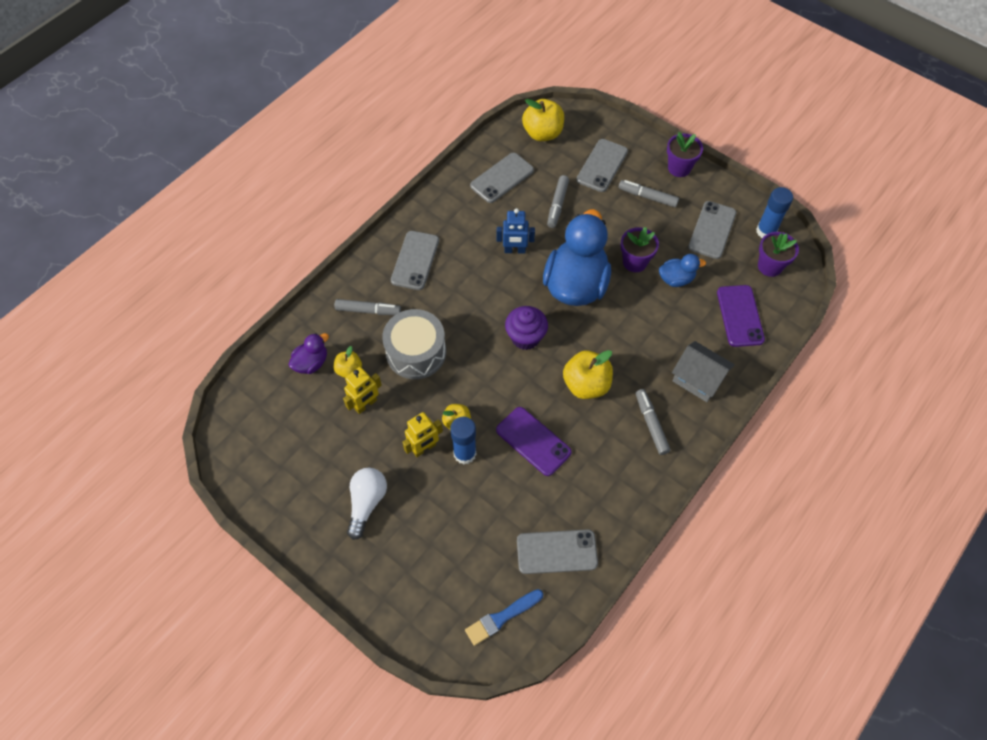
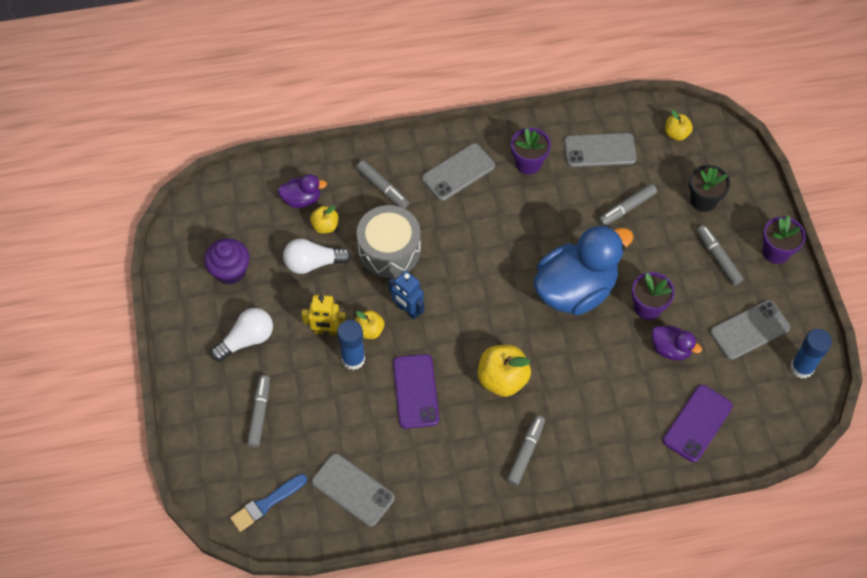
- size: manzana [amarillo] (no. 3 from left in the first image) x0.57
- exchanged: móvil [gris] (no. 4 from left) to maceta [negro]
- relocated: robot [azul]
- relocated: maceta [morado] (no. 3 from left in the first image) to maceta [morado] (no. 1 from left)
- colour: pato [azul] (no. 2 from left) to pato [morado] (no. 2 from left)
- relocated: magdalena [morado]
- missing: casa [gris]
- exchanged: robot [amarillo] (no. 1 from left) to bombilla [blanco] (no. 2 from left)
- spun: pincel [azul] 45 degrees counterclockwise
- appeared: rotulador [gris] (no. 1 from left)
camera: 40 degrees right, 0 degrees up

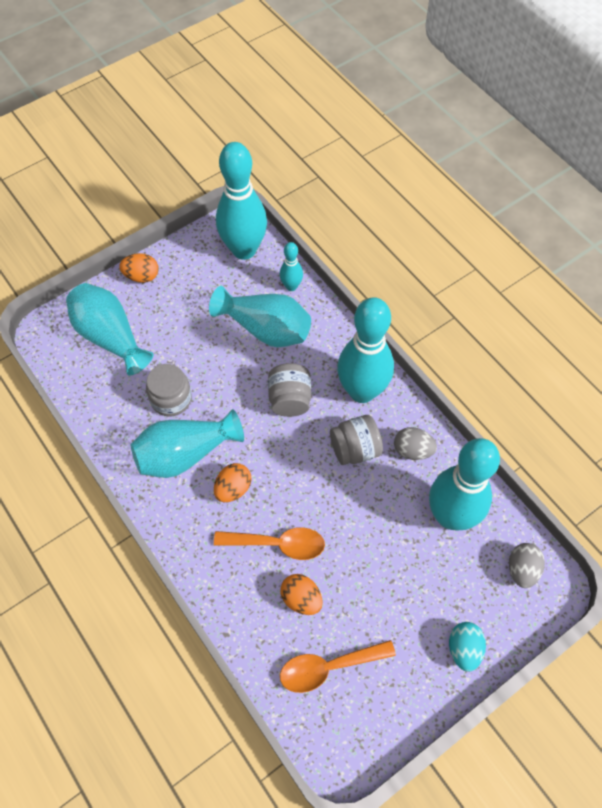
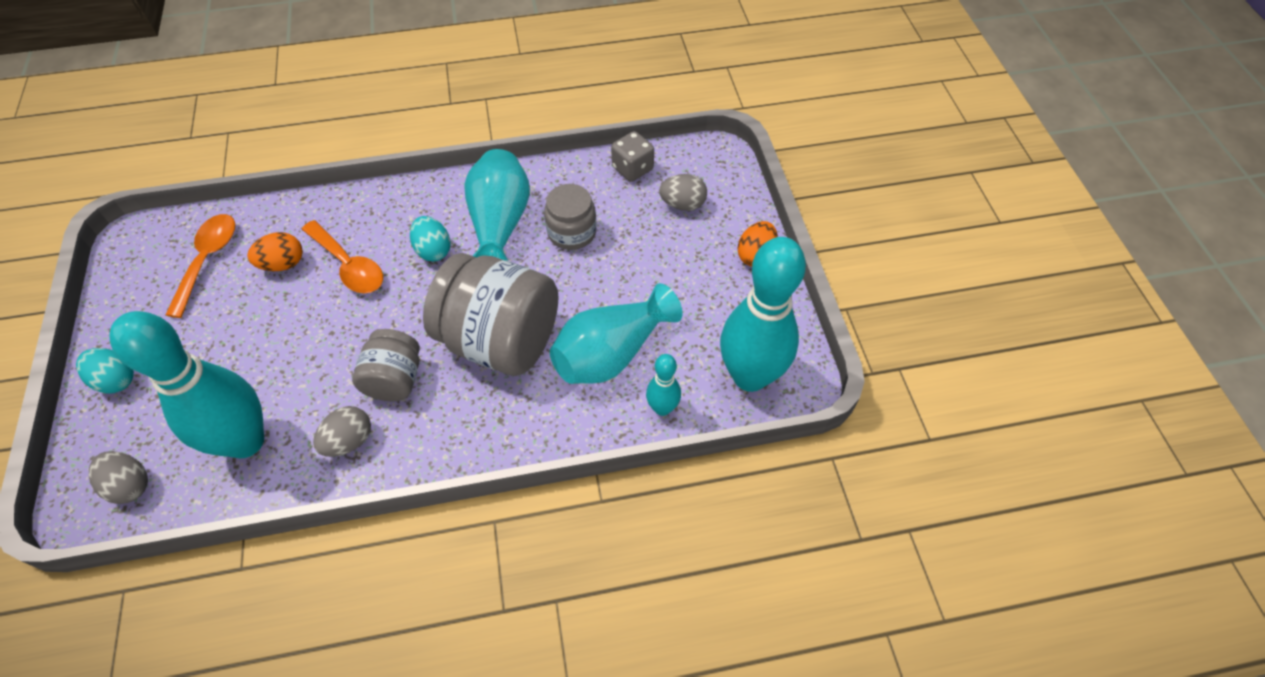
- exchanged: florero [turquesa] (no. 1 from left) to huevo [gris] (no. 3 from left)
- missing: bolo [turquesa] (no. 3 from left)
- size: tarro [gris] (no. 2 from left) x1.85
- colour: huevo [naranja] (no. 2 from left) to huevo [turquesa] (no. 2 from left)
- spun: cuchara [naranja] (no. 1 from left in the first image) 75 degrees counterclockwise
- appeared: dado [gris]
camera: 115 degrees right, 5 degrees down

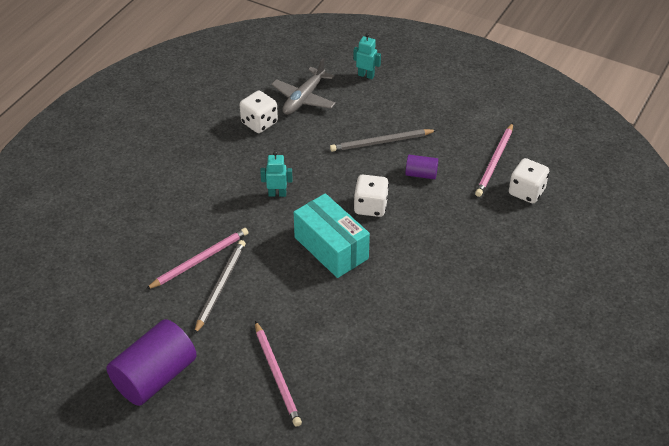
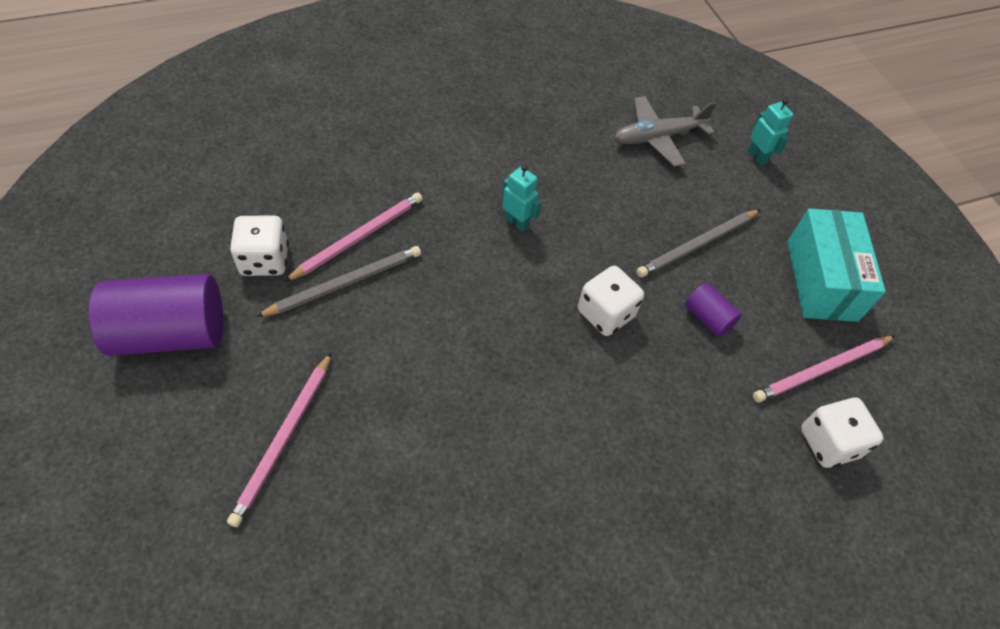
- relocated: dado [blanco] (no. 1 from left)
- spun: lápiz [gris] (no. 2 from left) 60 degrees counterclockwise
- relocated: caja [turquesa]
- spun: lápiz [rosa] (no. 1 from left in the first image) 45 degrees counterclockwise
camera: 35 degrees right, 10 degrees up

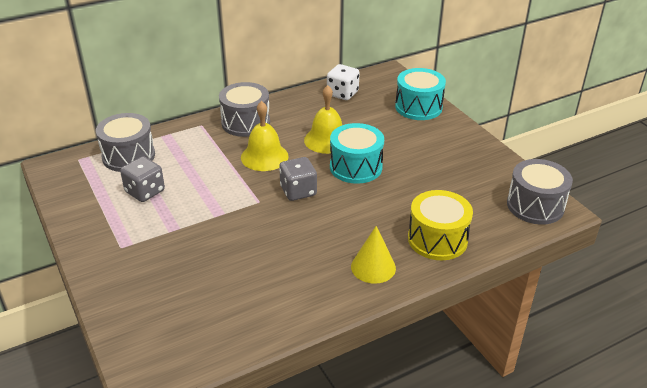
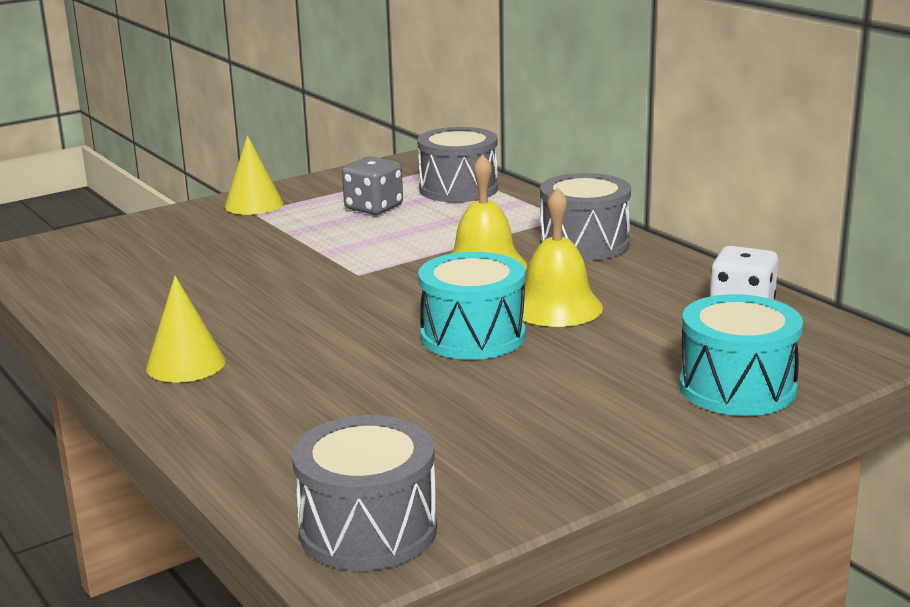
- missing: dado [gris] (no. 2 from left)
- missing: tambor [amarillo]
- appeared: cono [amarillo] (no. 2 from left)
camera: 85 degrees right, 15 degrees down

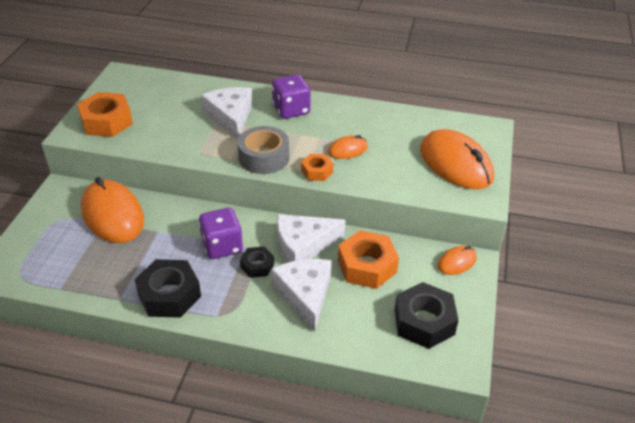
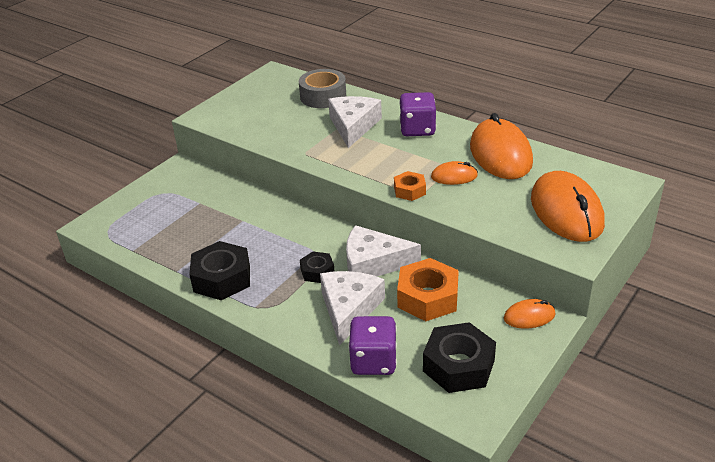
- missing: tuerca [naranja] (no. 1 from left)
- relocated: cinta adhesiva [gris]
- relocated: ratón [naranja] (no. 1 from left in the first image) to ratón [naranja] (no. 2 from left)
- relocated: dado [morado] (no. 1 from left)
camera: 25 degrees right, 5 degrees down

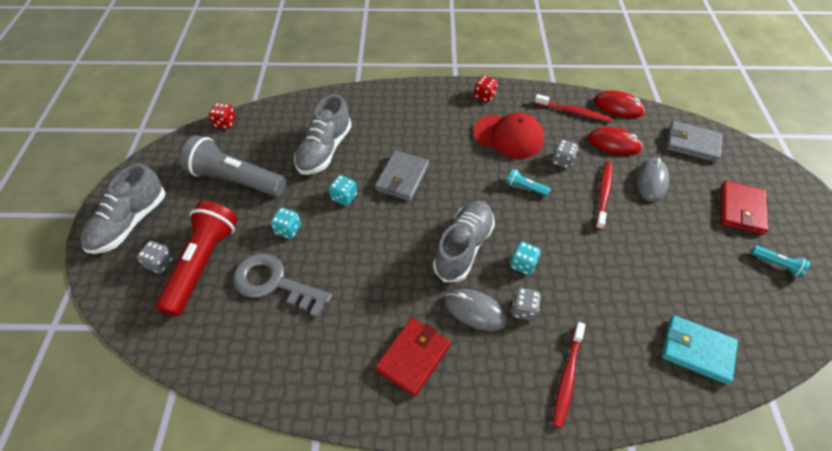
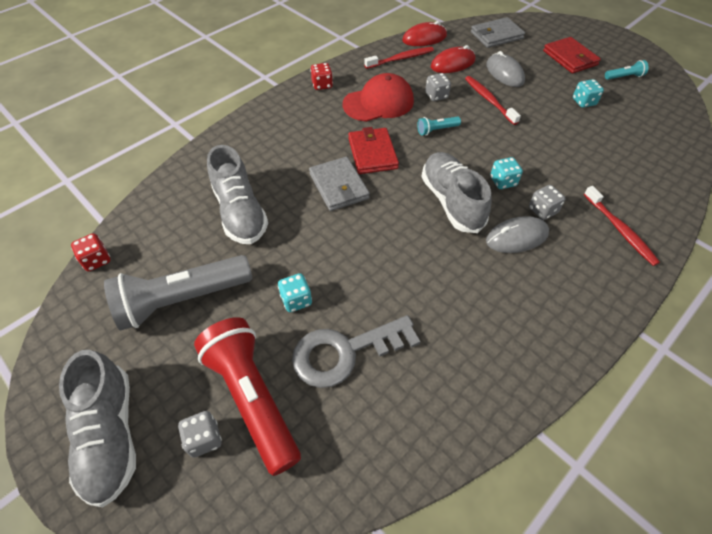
- relocated: dado [turquesa] (no. 2 from left in the first image) to dado [turquesa] (no. 3 from left)
- missing: cartera [turquesa]
- relocated: cartera [rojo] (no. 1 from left)
camera: 45 degrees left, 0 degrees up

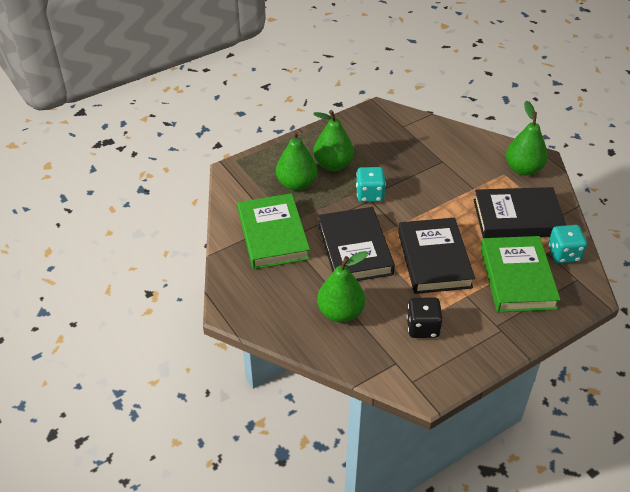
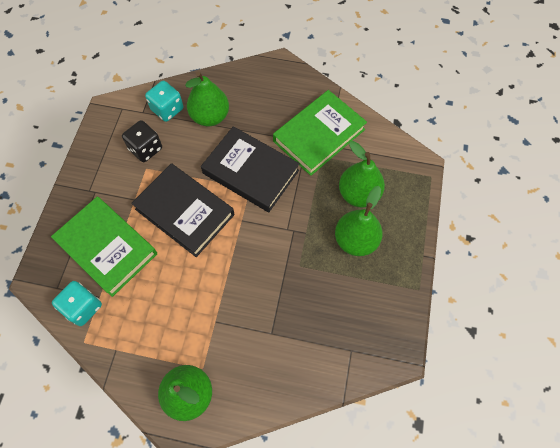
- relocated: dado [turquesa] (no. 1 from left in the first image) to dado [turquesa] (no. 2 from left)
- missing: libro [negro] (no. 3 from left)
- spun: libro [verde] (no. 1 from left in the first image) 75 degrees counterclockwise
camera: 135 degrees right, 20 degrees up

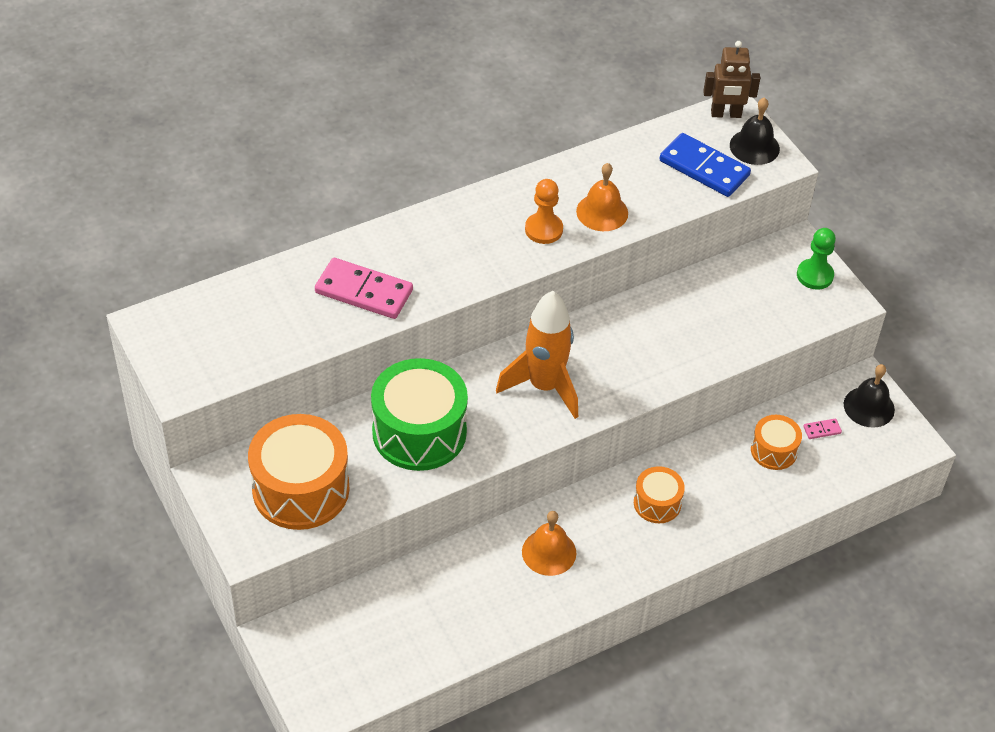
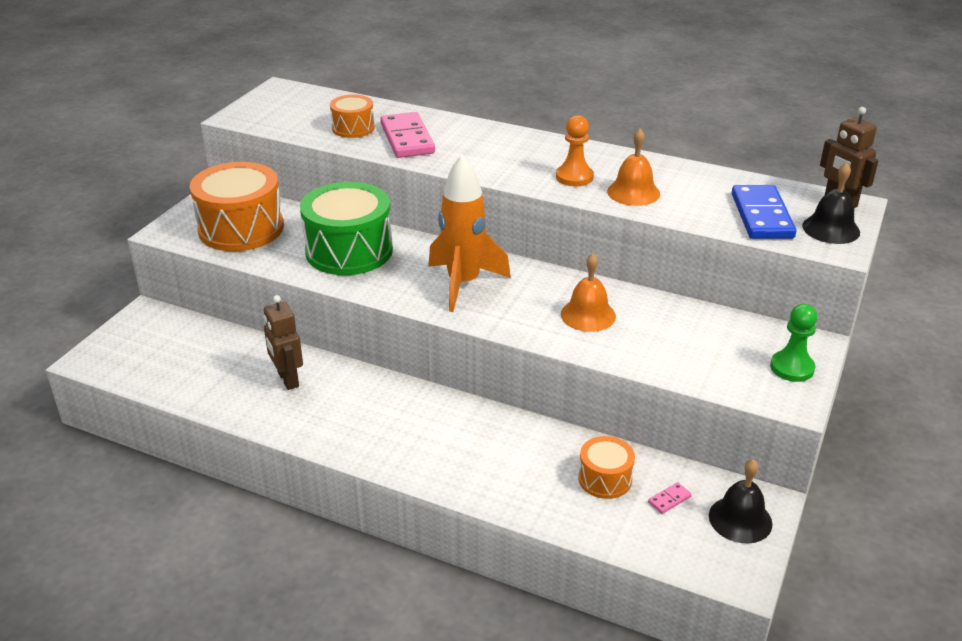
- spun: ficha de dominó [rosa] (no. 2 from left) 75 degrees counterclockwise
- relocated: tambor [naranja] (no. 2 from left)
- relocated: campana [naranja] (no. 1 from left)
- appeared: robot [marrón] (no. 1 from left)
camera: 55 degrees right, 15 degrees down

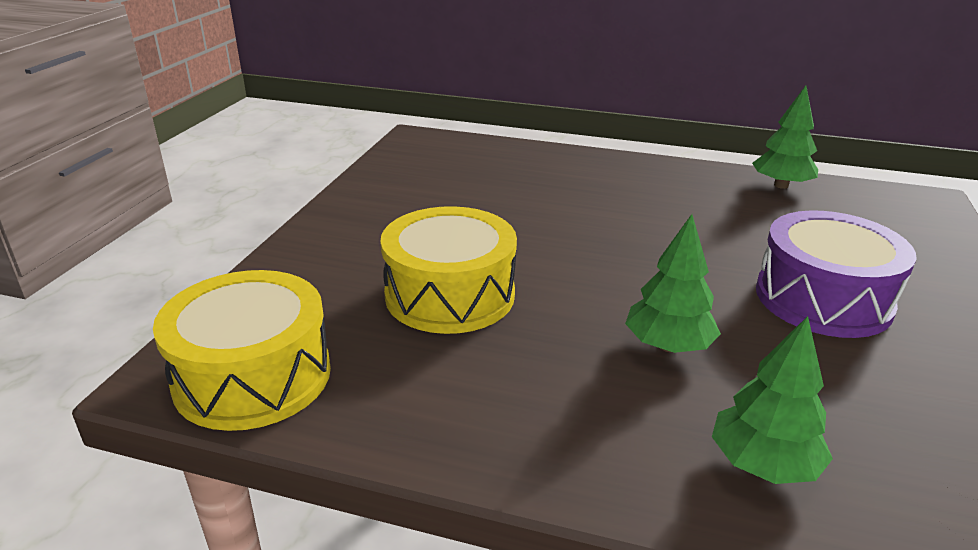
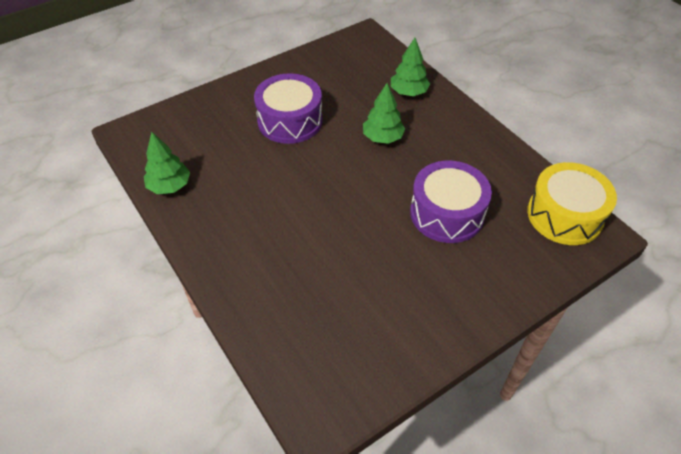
- colour: tambor [amarillo] (no. 2 from left) to tambor [morado] (no. 2 from left)
camera: 140 degrees left, 20 degrees up

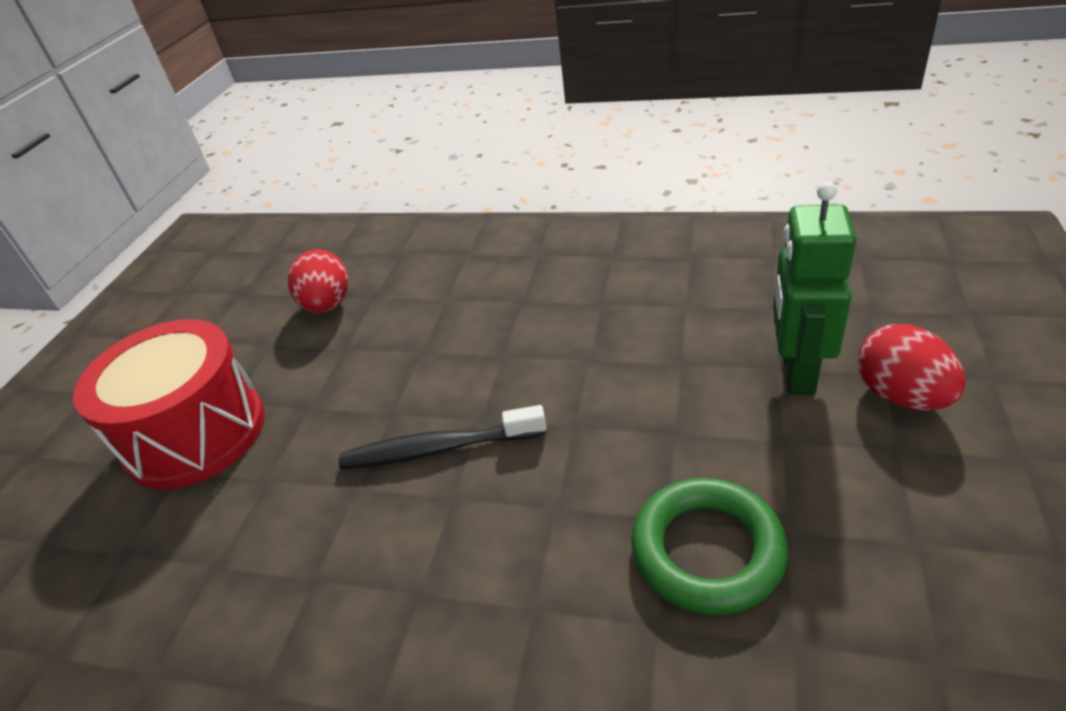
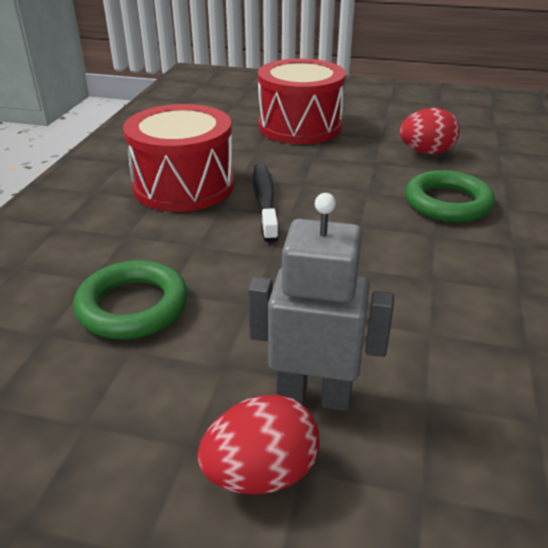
- colour: robot [verde] to robot [gris]
- appeared: tambor [rojo] (no. 1 from left)
- appeared: anillo [verde] (no. 2 from left)
camera: 85 degrees right, 5 degrees down

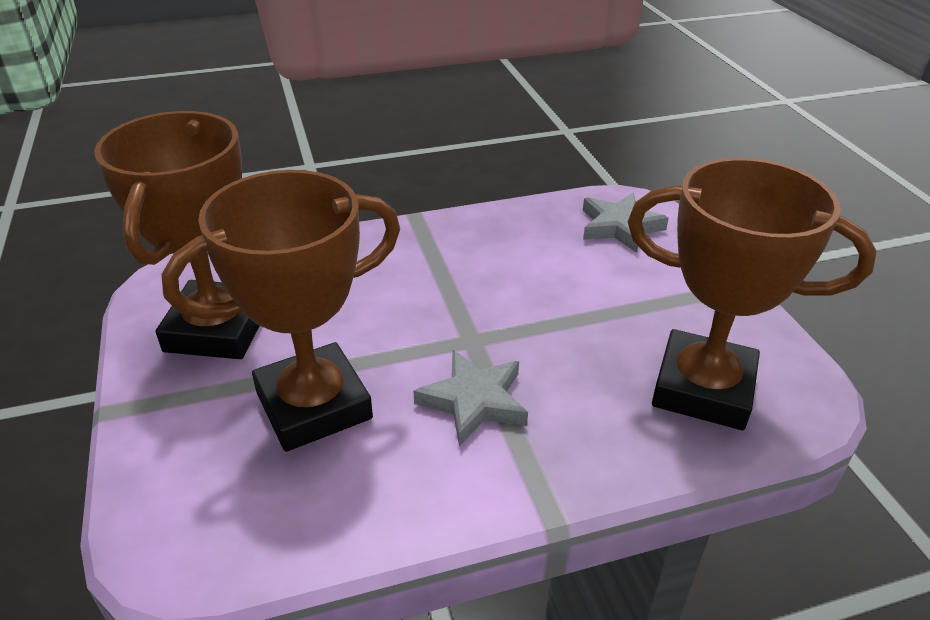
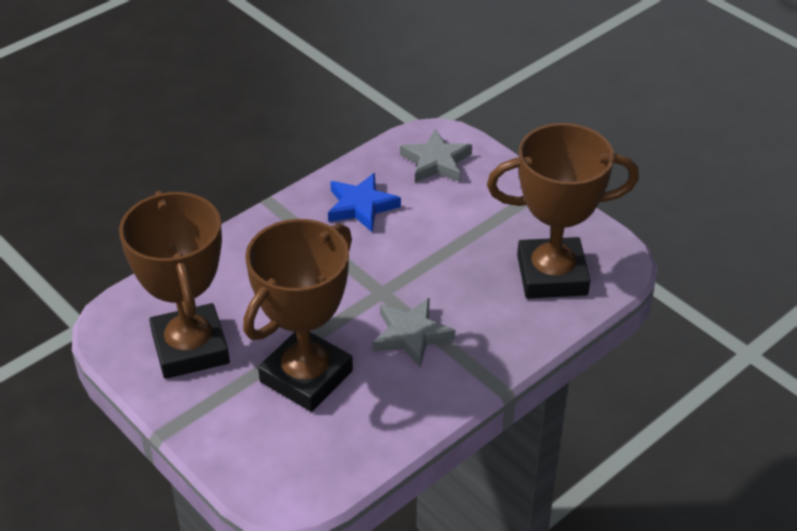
- appeared: estrella [azul]
camera: 25 degrees left, 5 degrees up

